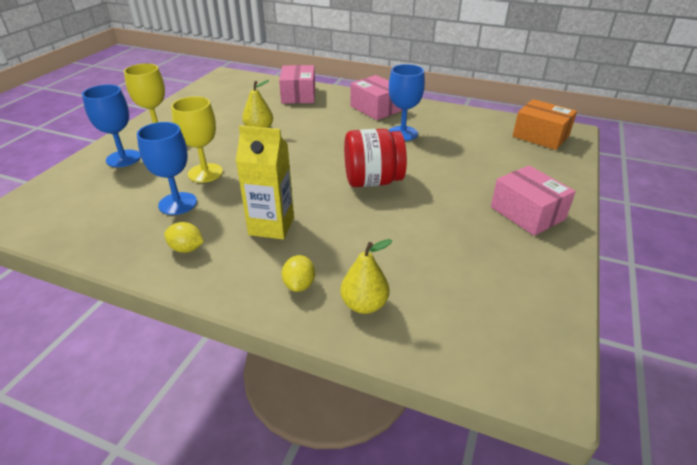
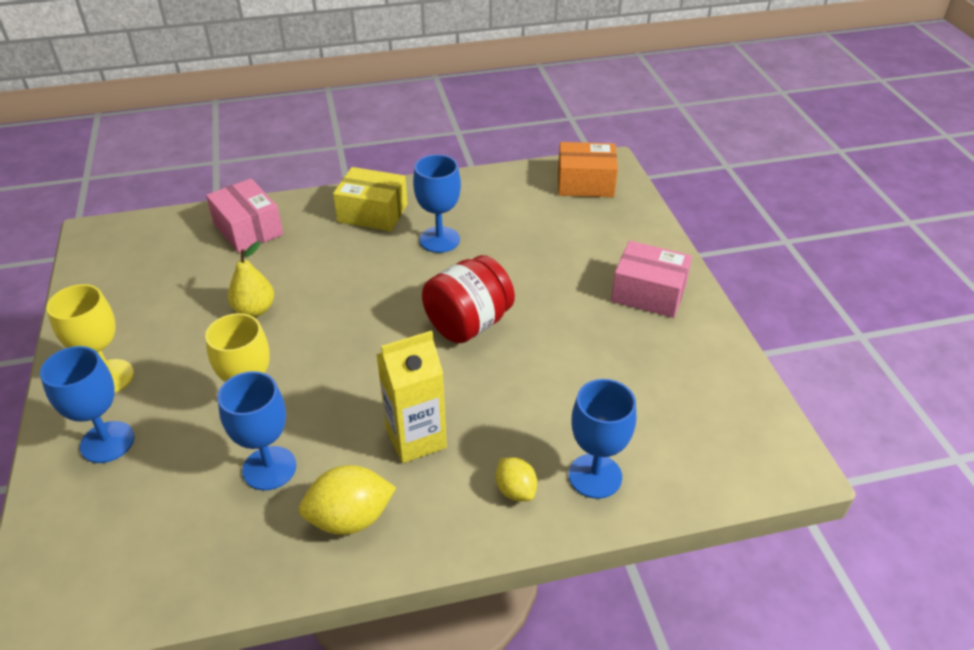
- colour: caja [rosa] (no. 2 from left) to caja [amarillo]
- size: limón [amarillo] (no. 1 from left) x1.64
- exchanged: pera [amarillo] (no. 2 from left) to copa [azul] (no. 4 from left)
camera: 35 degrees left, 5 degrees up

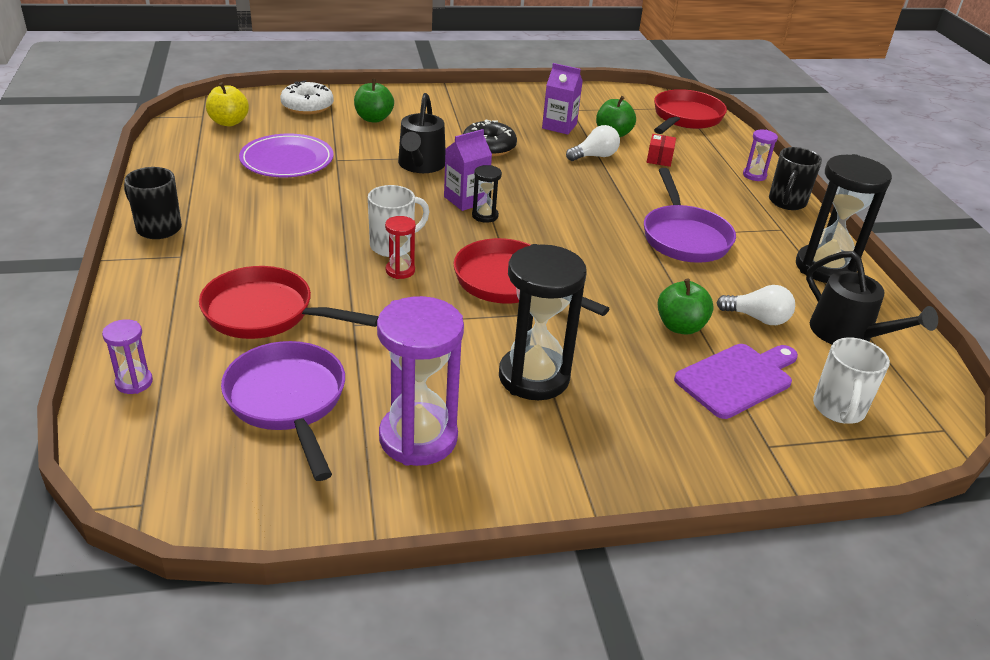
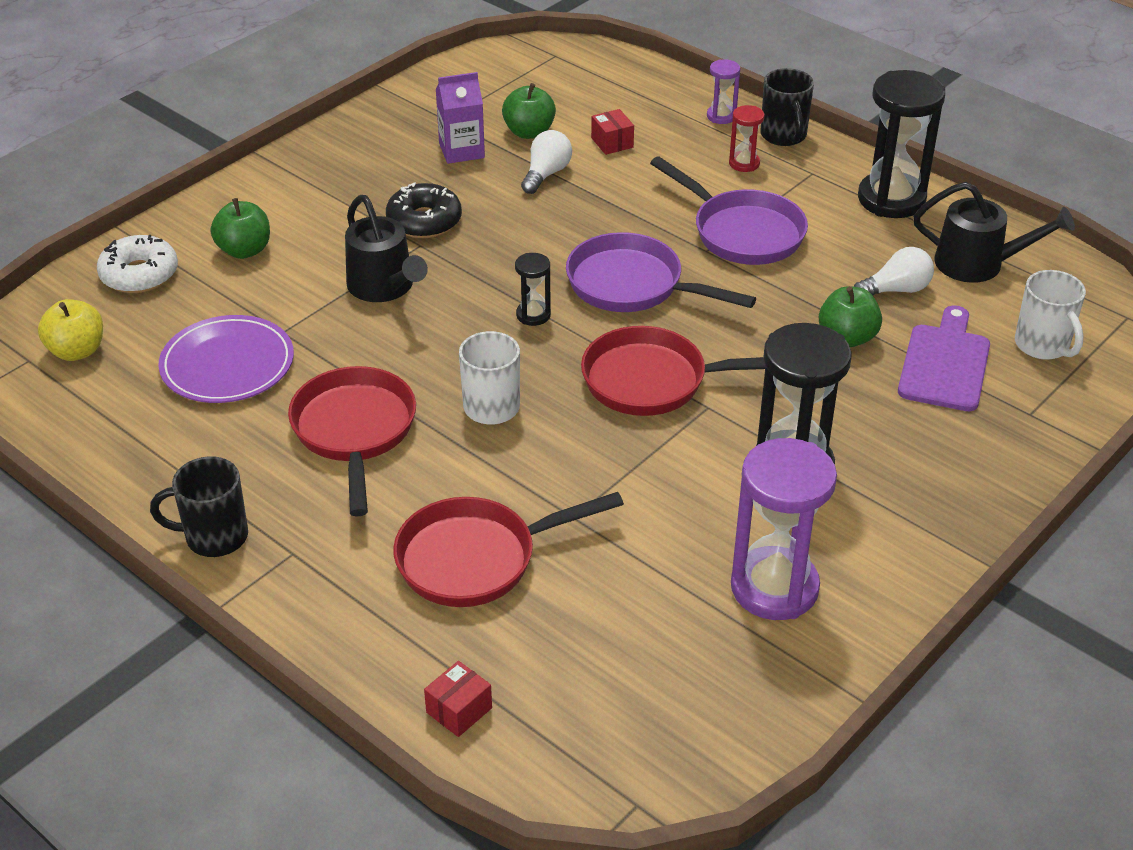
- relocated: sartén [rojo] (no. 3 from left in the first image) to sartén [rojo] (no. 1 from left)
- missing: cartón de leche [morado] (no. 1 from left)
- relocated: reloj de arena [rojo]
- exchanged: reloj de arena [morado] (no. 1 from left) to caja [rojo] (no. 1 from left)
- relocated: sartén [morado] (no. 1 from left)
camera: 35 degrees left, 5 degrees up

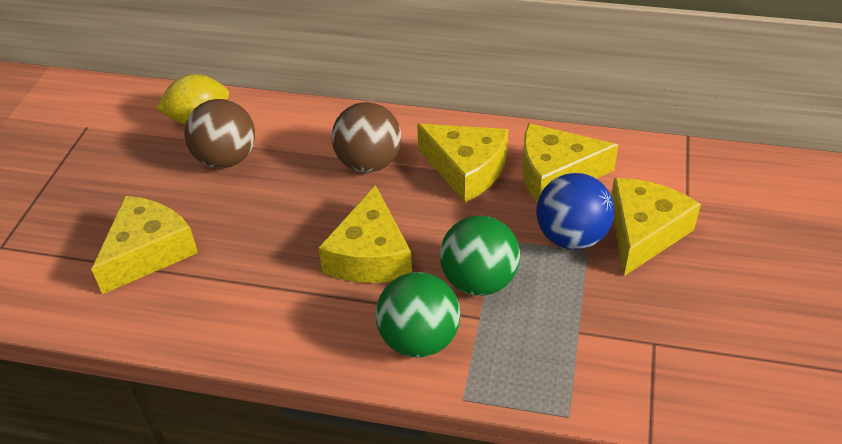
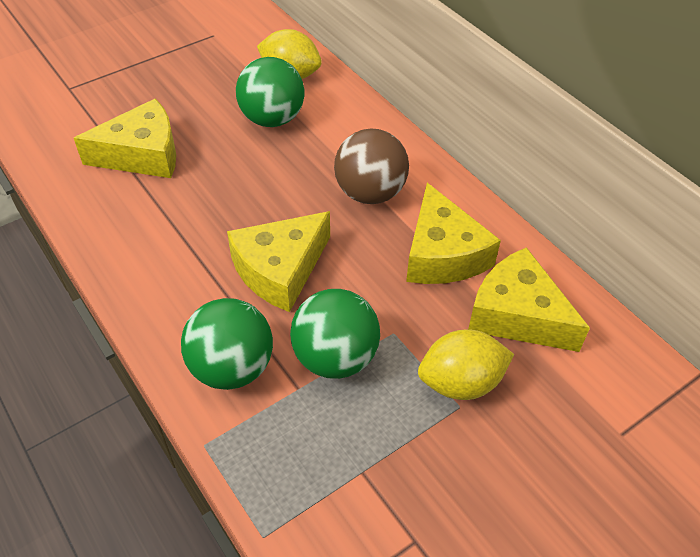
- colour: pelota [marrón] (no. 1 from left) to pelota [verde] (no. 2 from left)
- exchanged: pelota [azul] to limón [amarillo] (no. 2 from left)
- missing: queso [amarillo] (no. 5 from left)
camera: 40 degrees right, 5 degrees up

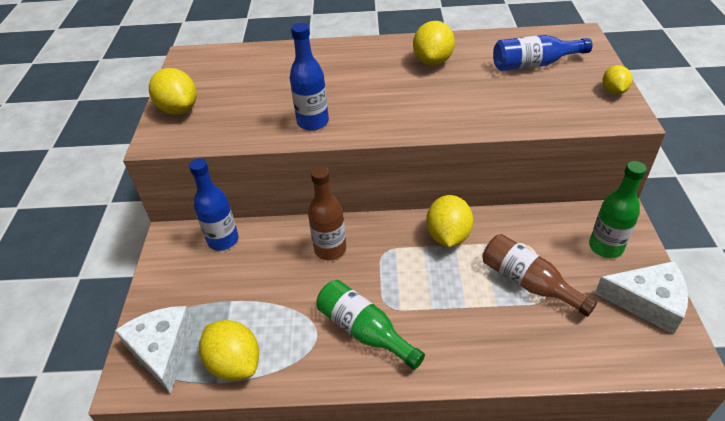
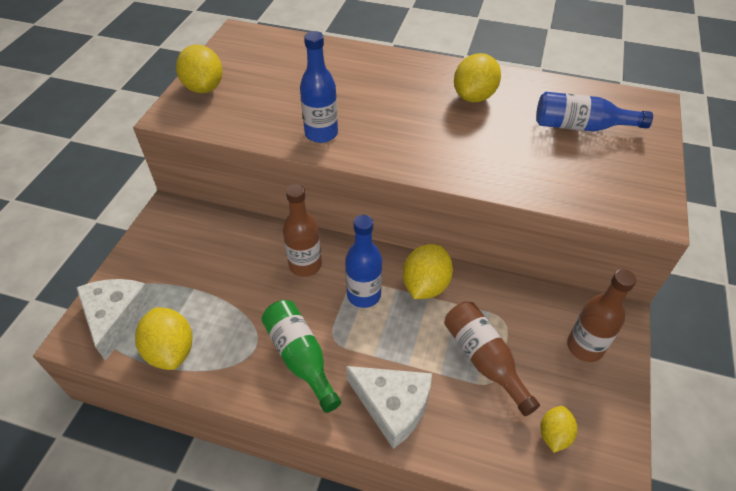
- relocated: limón [amarillo] (no. 5 from left)
- relocated: botella [azul] (no. 1 from left in the first image) to botella [azul] (no. 2 from left)
- colour: botella [verde] (no. 2 from left) to botella [marrón] (no. 3 from left)
- relocated: queso [blanco] (no. 2 from left)
camera: 15 degrees right, 5 degrees up

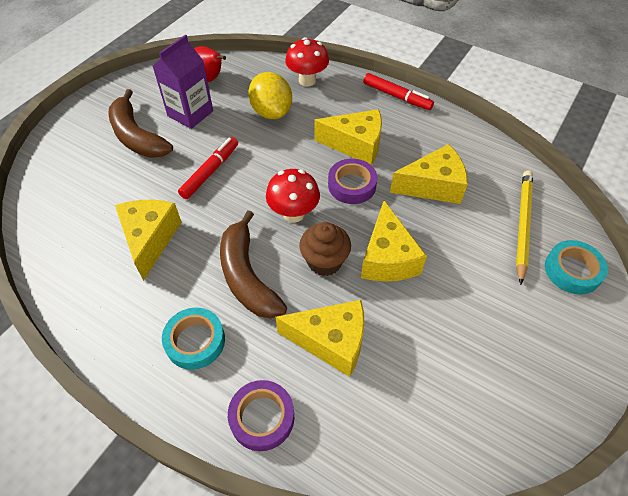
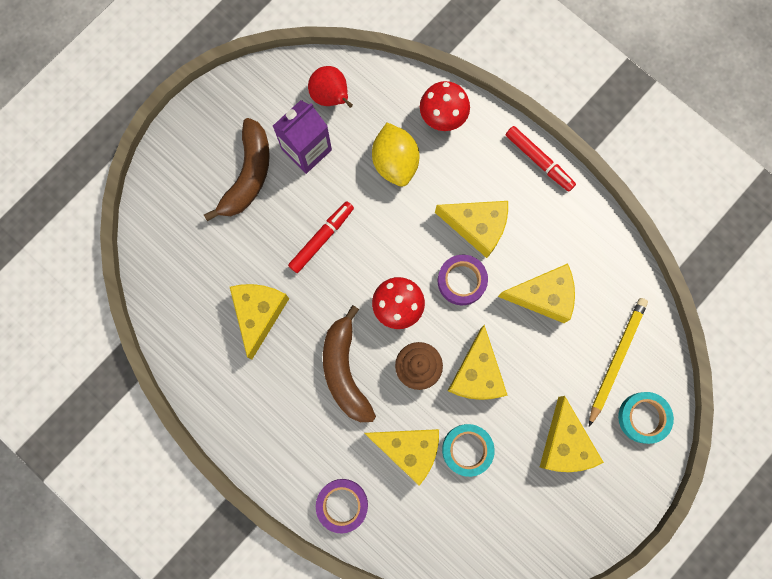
- spun: plátano [marrón] (no. 1 from left) 135 degrees counterclockwise
- relocated: cinta adhesiva [turquesa] (no. 1 from left)
- appeared: queso [amarillo] (no. 6 from left)
camera: 10 degrees right, 25 degrees up

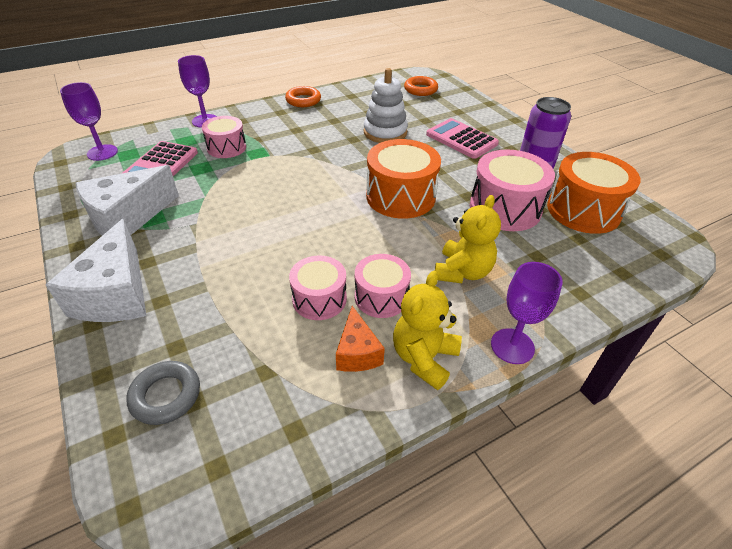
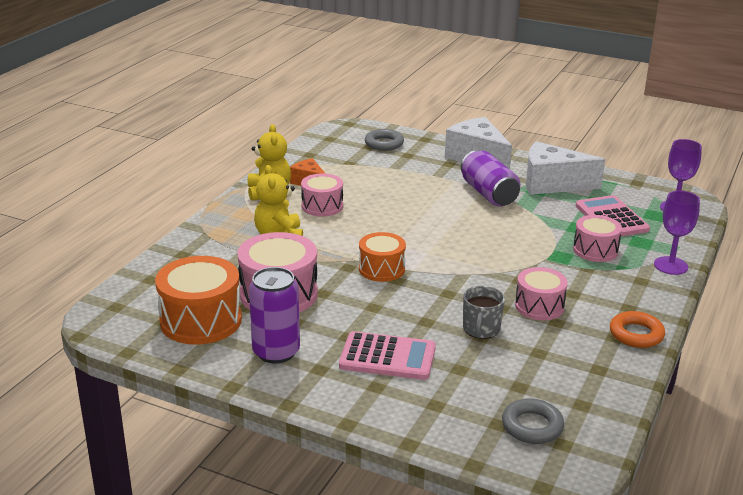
- exchanged: juguete apilable [blanco] to taza [gris]
- colour: anillo [naranja] (no. 2 from left) to anillo [gris] (no. 2 from left)
- size: tambor [naranja] (no. 1 from left in the first image) x0.62
- spun: queso [blanco] (no. 2 from left) 90 degrees counterclockwise
- relocated: tambor [rosa] (no. 2 from left in the first image) to tambor [rosa] (no. 3 from left)
- missing: copa [morado] (no. 3 from left)
- appeared: lata [morado] (no. 2 from left)
camera: 145 degrees right, 15 degrees down

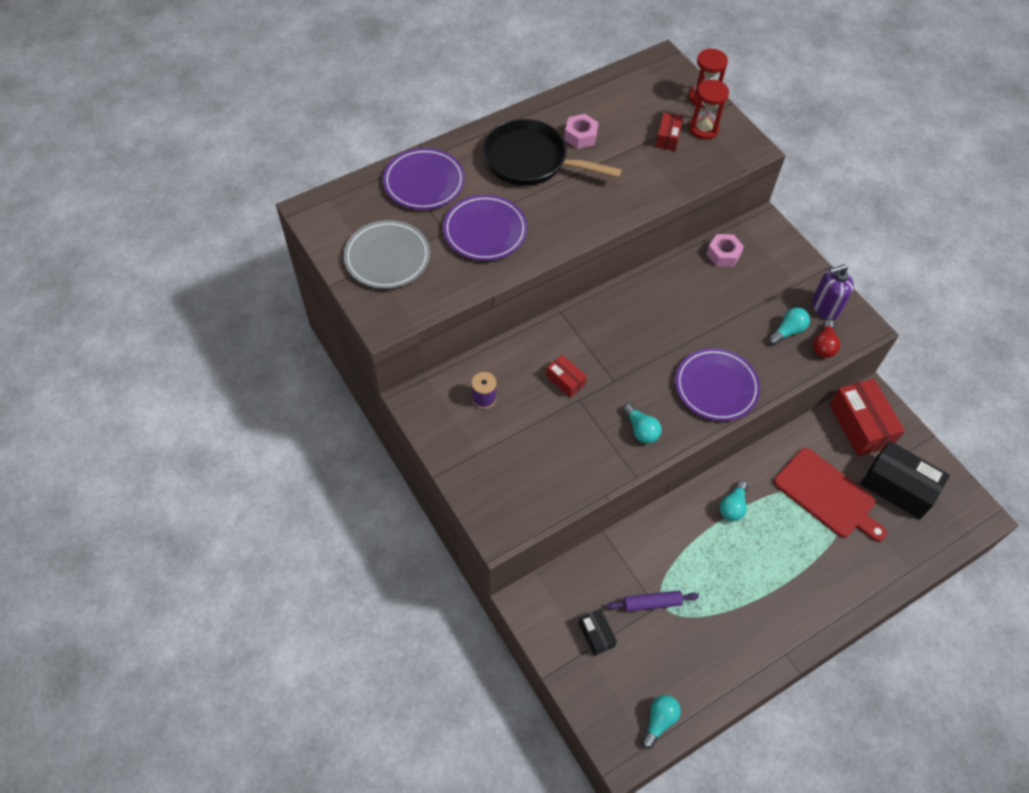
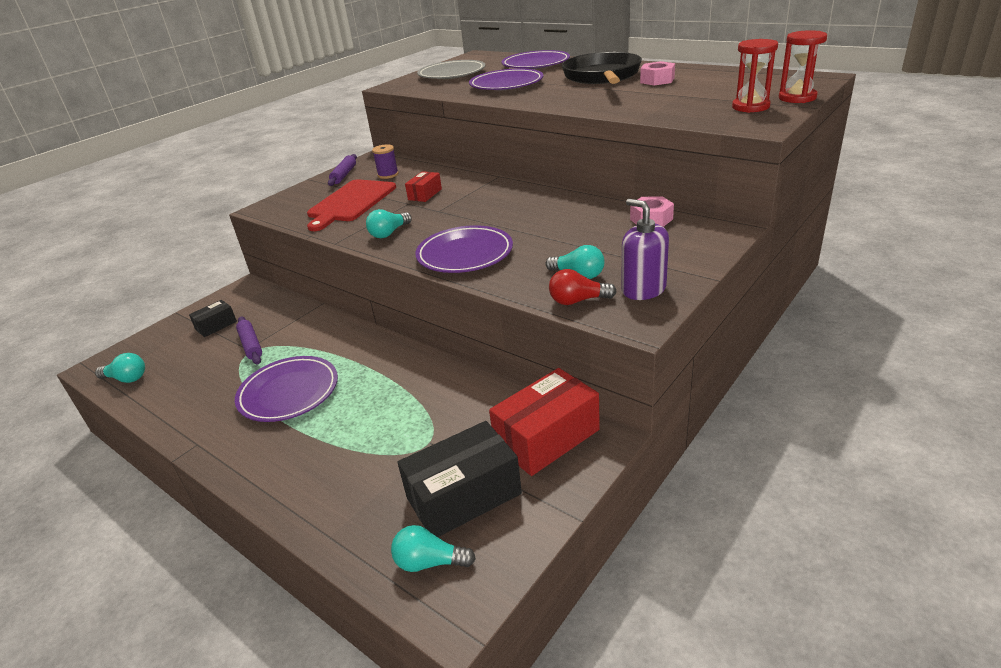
- missing: caja [rojo] (no. 2 from left)
- spun: caja [negro] (no. 2 from left) 45 degrees clockwise
- relocated: tabla de cortar [rojo]
- relocated: bombilla [turquesa] (no. 3 from left)
- appeared: rodillo [morado] (no. 2 from left)
- appeared: plato [morado] (no. 1 from left)
camera: 75 degrees right, 25 degrees down

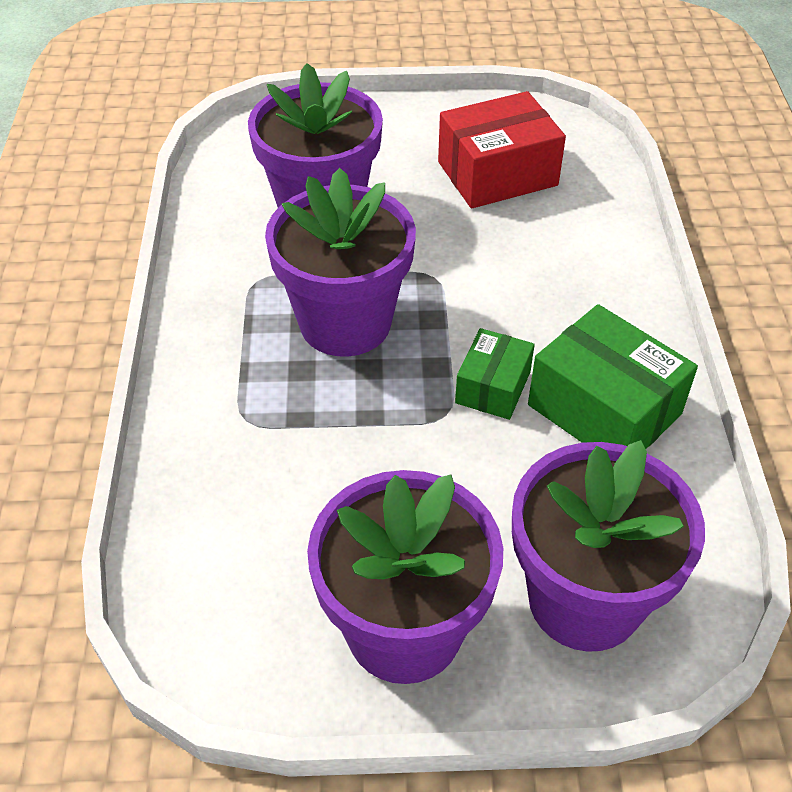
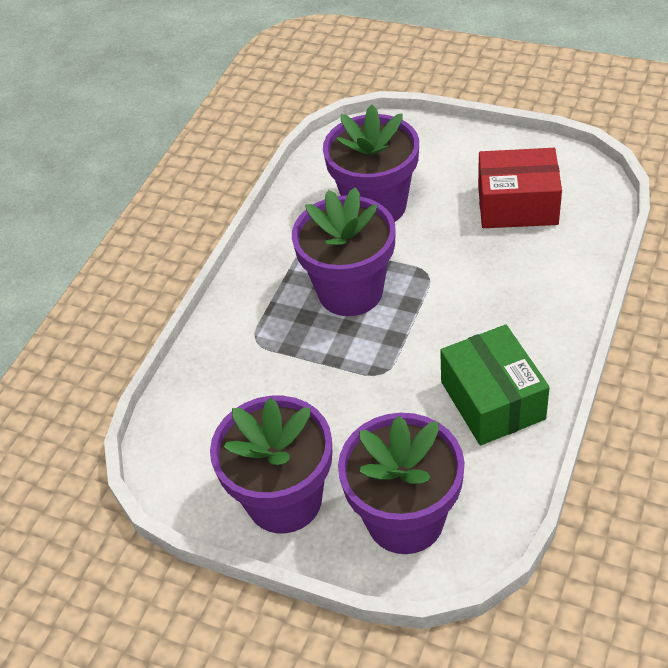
- missing: caja [verde] (no. 1 from left)
camera: 30 degrees right, 0 degrees up

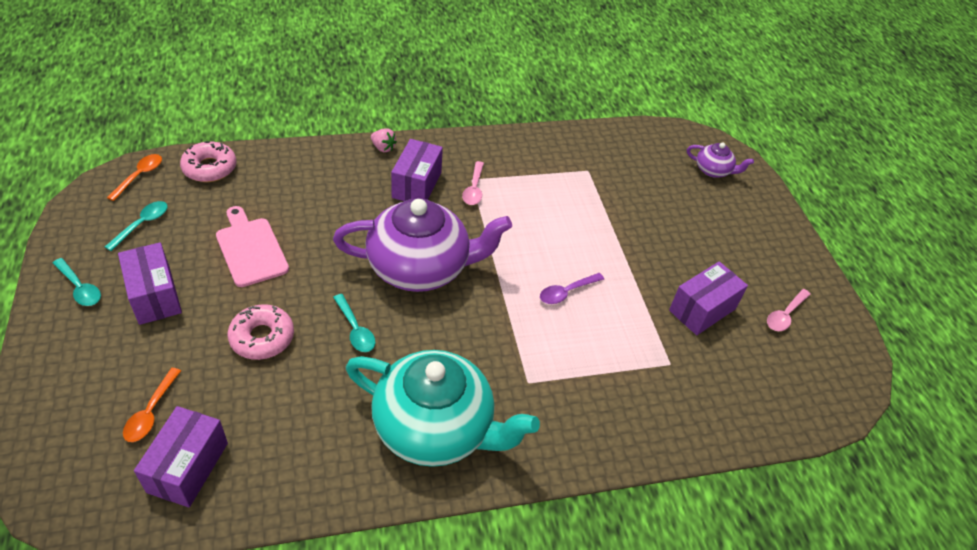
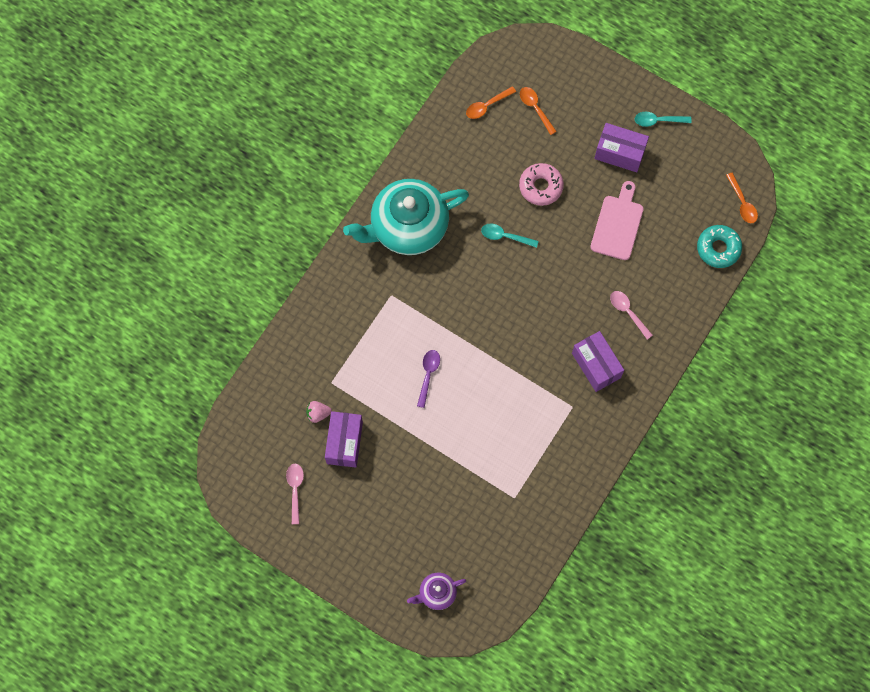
- relocated: fresa [rosa]
- colour: rosquilla [rosa] (no. 1 from left) to rosquilla [turquesa]
- relocated: cuchara [rosa] (no. 1 from left in the first image) to cuchara [rosa] (no. 2 from left)
- missing: tetera [morado] (no. 1 from left)
- missing: cuchara [turquesa] (no. 2 from left)
- spun: tabla de cortar [rosa] 90 degrees counterclockwise
- exchanged: caja [morado] (no. 2 from left) to cuchara [naranja] (no. 1 from left)
camera: 140 degrees right, 25 degrees up

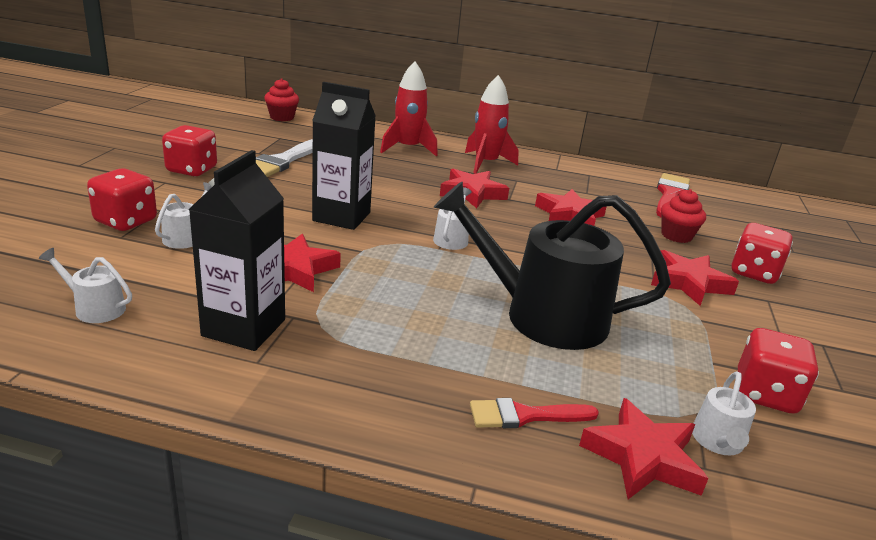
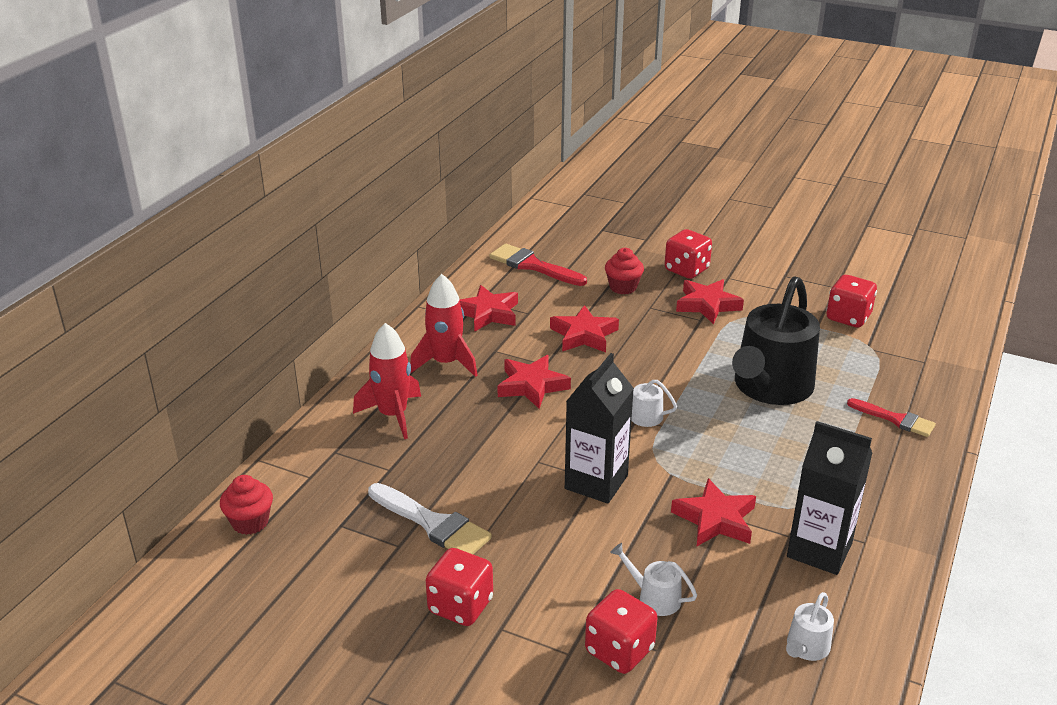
- missing: regadera [blanco] (no. 4 from left)
- spun: pincel [rojo] (no. 1 from left in the first image) 60 degrees counterclockwise
- relocated: estrella [rojo] (no. 4 from left in the first image) to estrella [rojo] (no. 1 from left)
camera: 75 degrees left, 5 degrees up

